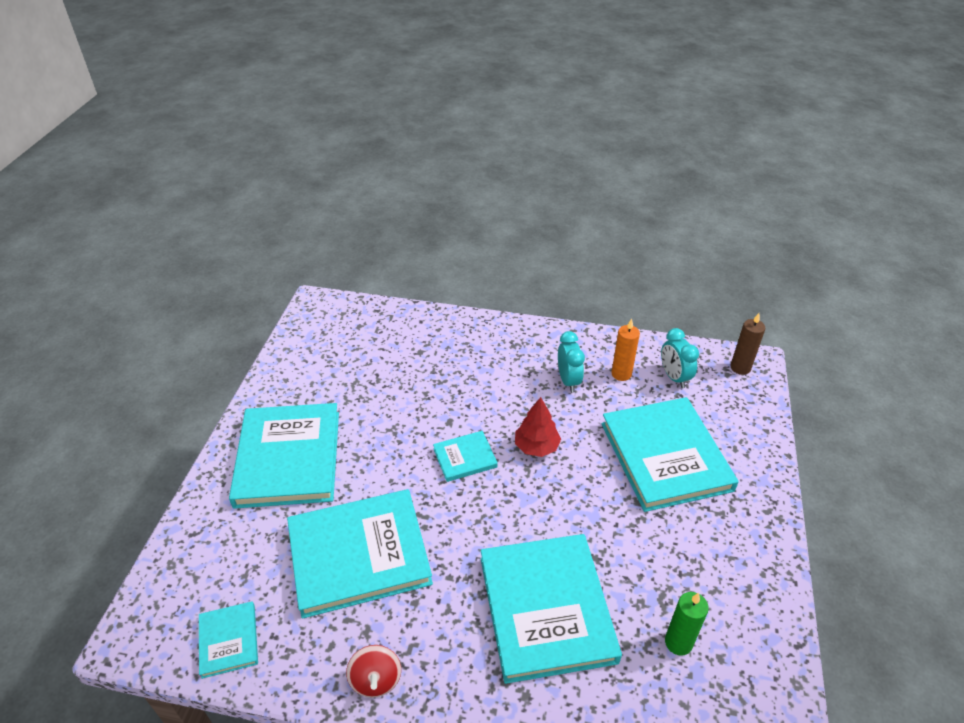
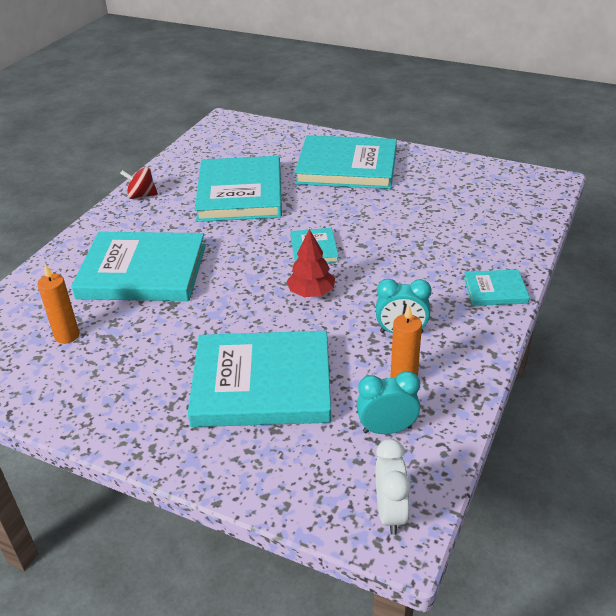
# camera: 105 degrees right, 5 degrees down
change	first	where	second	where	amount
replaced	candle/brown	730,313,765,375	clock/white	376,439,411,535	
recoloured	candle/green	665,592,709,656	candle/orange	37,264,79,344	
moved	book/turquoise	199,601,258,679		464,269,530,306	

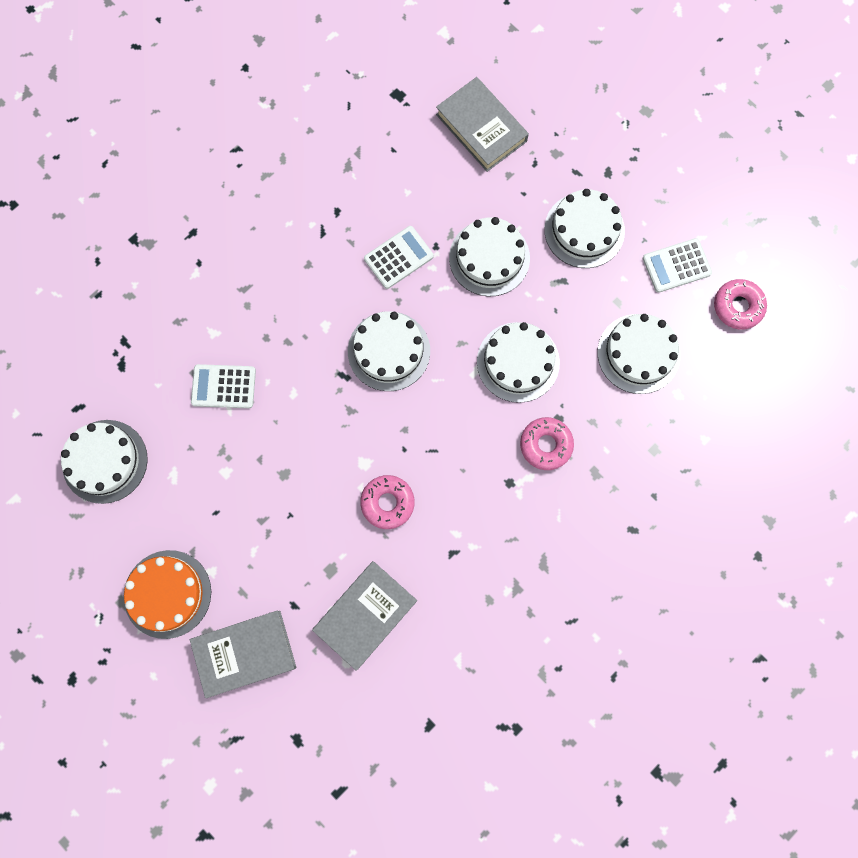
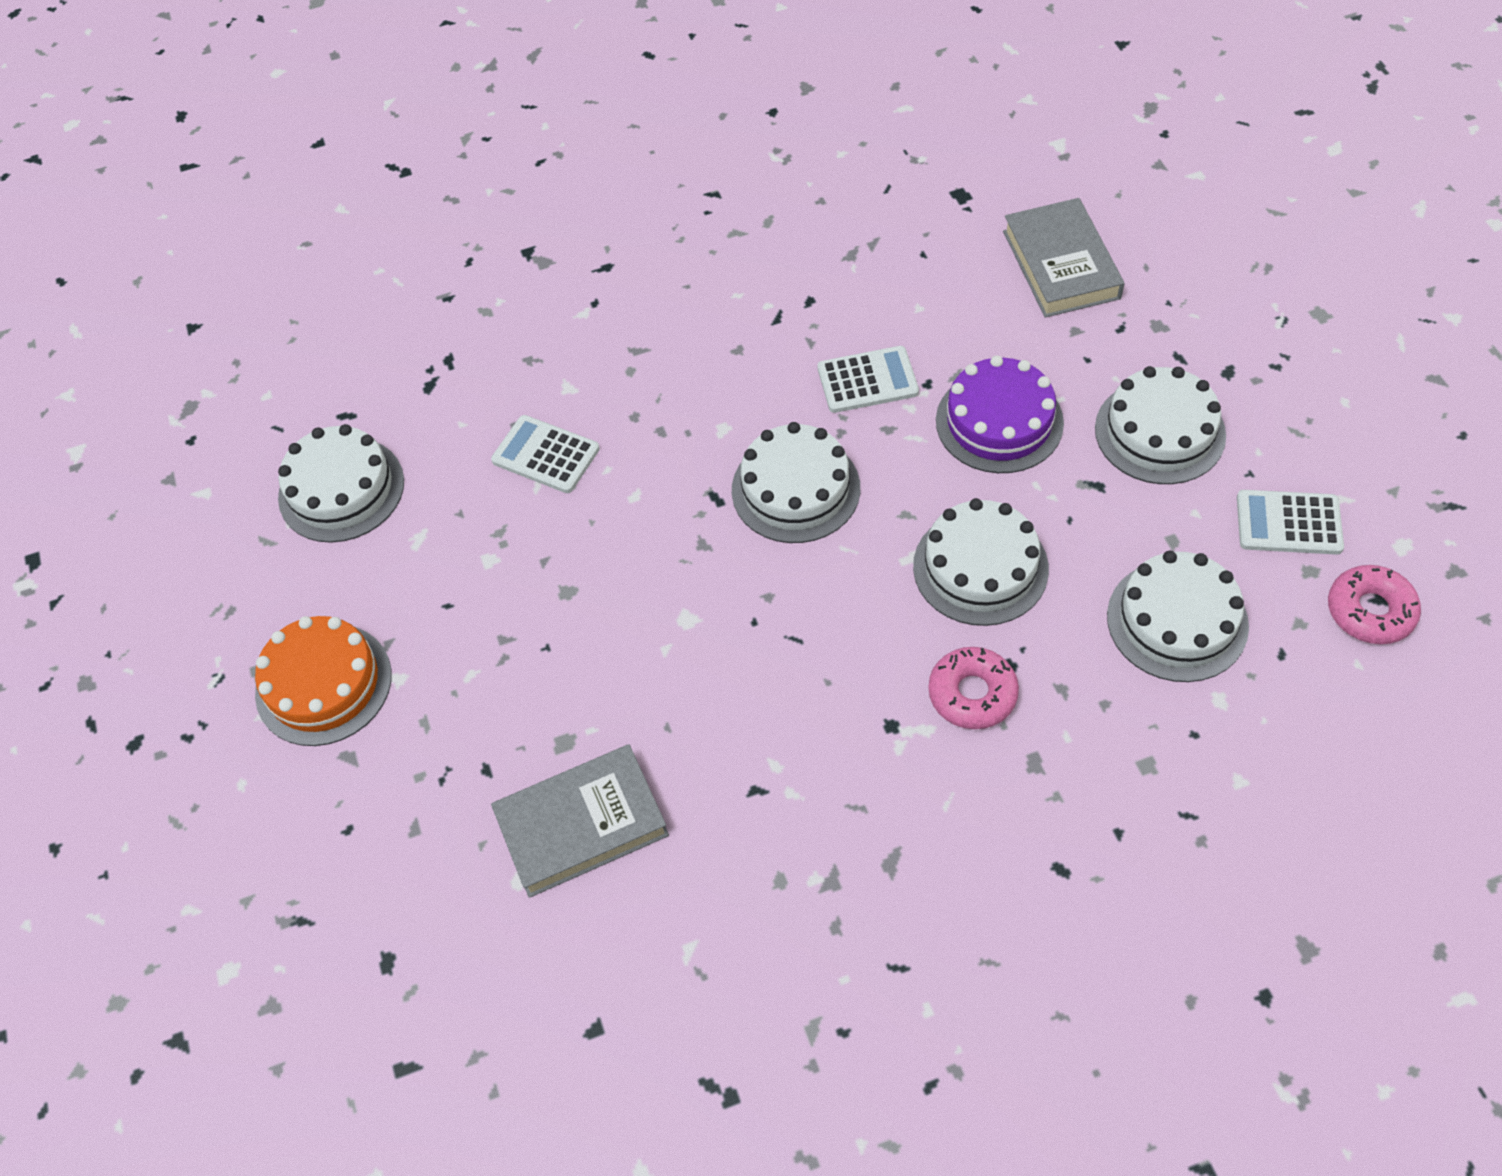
# camera: 30 degrees right, 20 degrees down
change	first	where	second	where	amount
recoloured	cake/white	449,217,530,296	cake/purple	936,355,1064,473	
removed	donut/pink	360,475,414,529			
removed	book/grey	190,610,296,698			

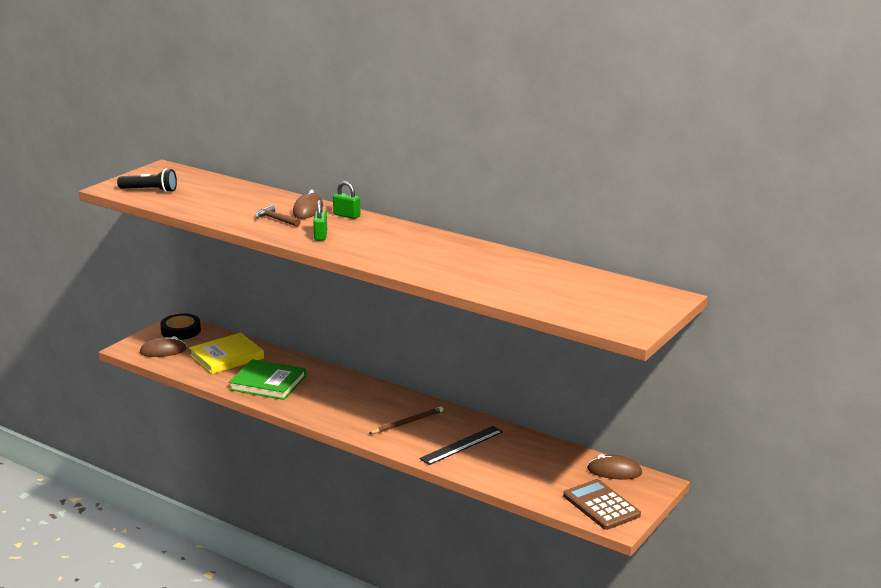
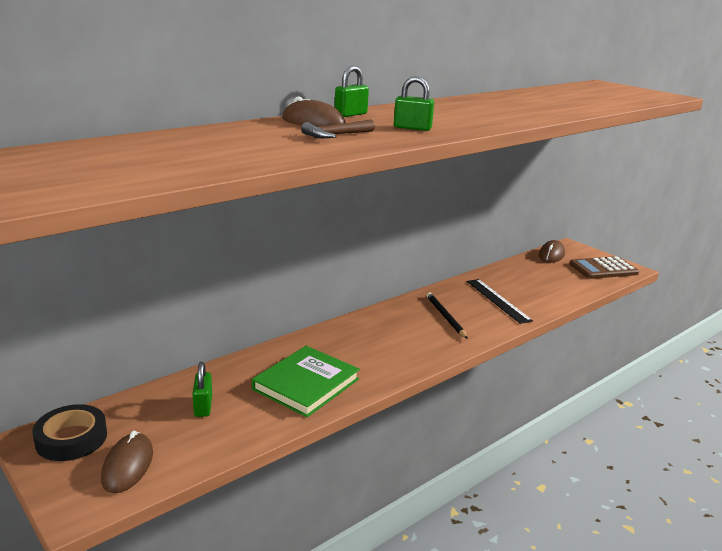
# camera: 75 degrees left, 0 degrees up
change	first	where	second	where	amount
removed	flashlight/black	117,169,177,193			
replaced	book/yellow	189,332,264,374	padlock/green	192,362,212,417	
recoloured	pencil/brown	368,406,443,434	pencil/black	426,292,468,339	

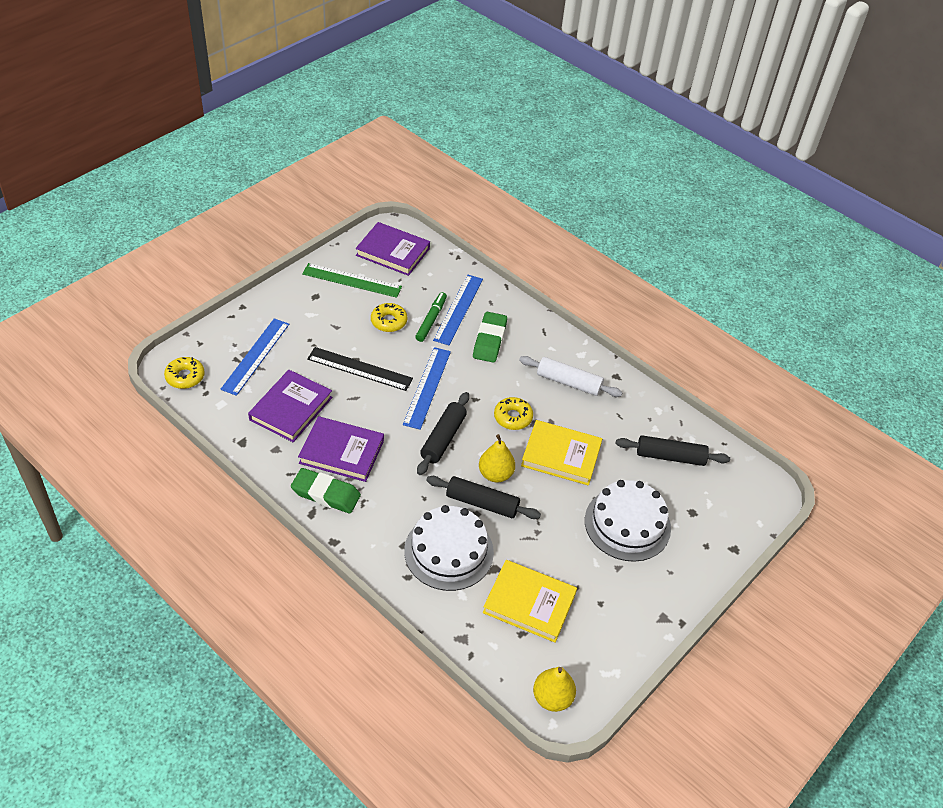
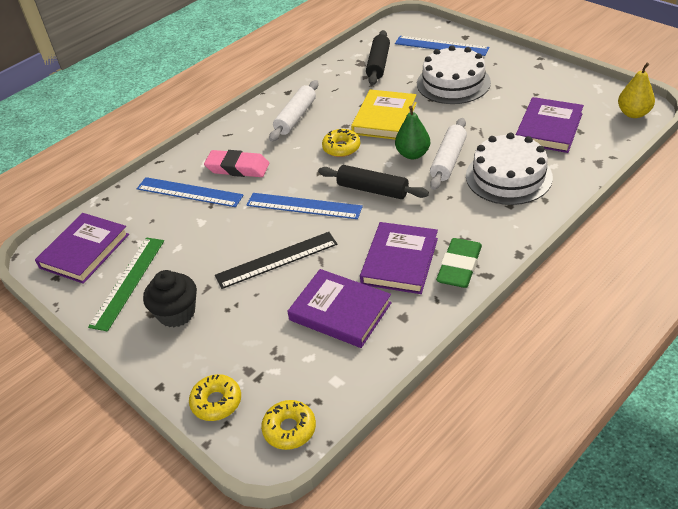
# camera: 80 degrees left, 5 degrees down
change	first	where	second	where	amount
removed	marker/green	415,292,447,342			
moved	donut/yellow	371,303,407,332		189,374,241,421	
recoloured	eraser/green	473,312,507,363	eraser/pink	204,150,269,177	
moved	ruler/blue	220,318,289,396		395,36,490,56	
turned	ruler/black	307,347,413,391		215,232,337,289	45 degrees clockwise
recoloured	pear/yellow	479,434,515,483	pear/green	395,106,430,159	
recoloured	rolling pin/black	426,476,541,519	rolling pin/white	430,118,467,190	
recoloured	book/yellow	483,560,577,643	book/purple	516,97,584,153	
added			cupcake/black	143,270,197,327	

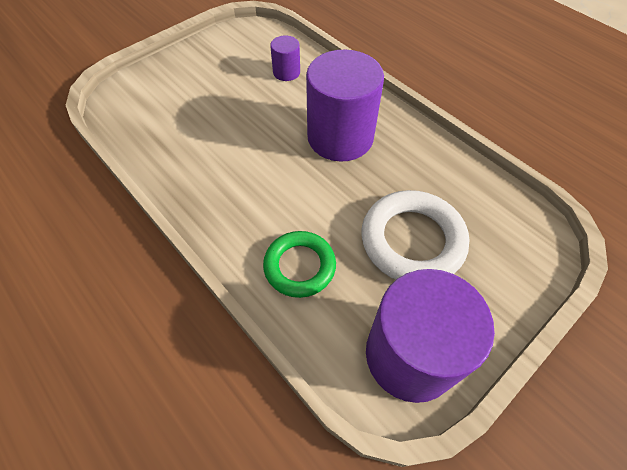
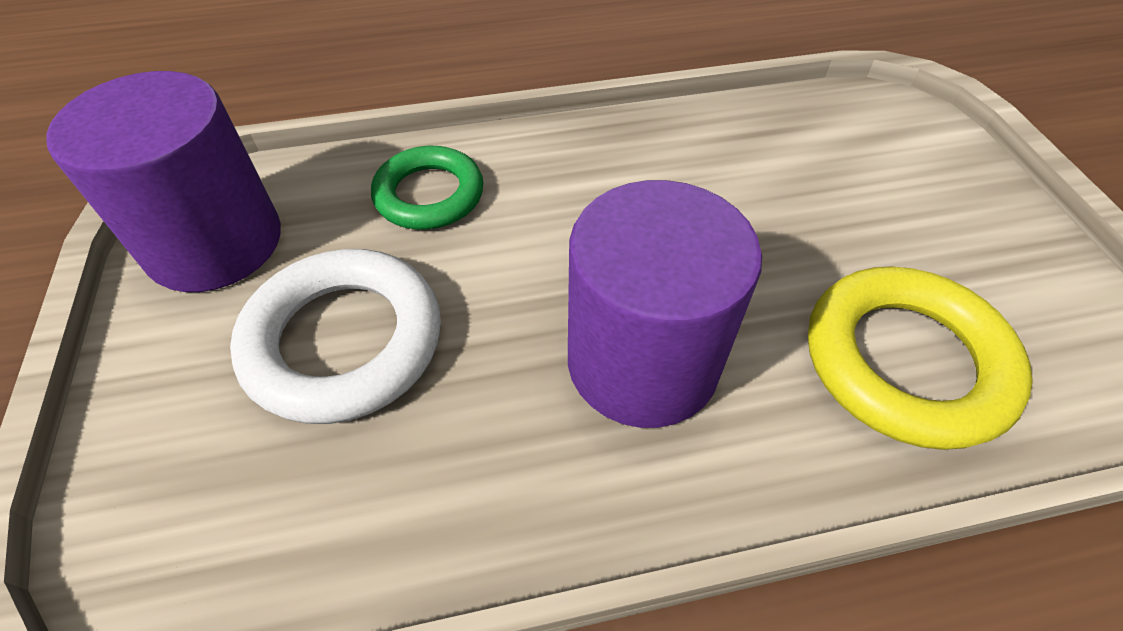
# camera: 120 degrees right, 5 degrees down
change	first	where	second	where	amount
replaced	cylinder/purple	270,36,300,81	ring/yellow	808,266,1033,450	

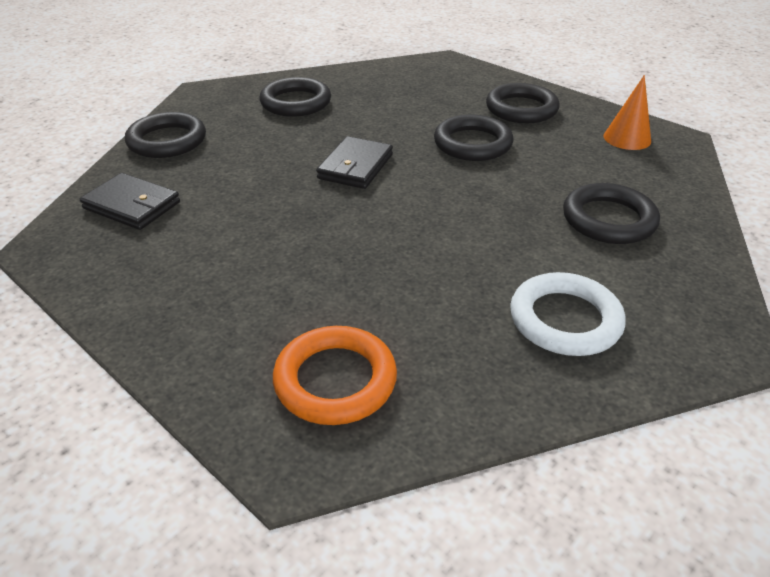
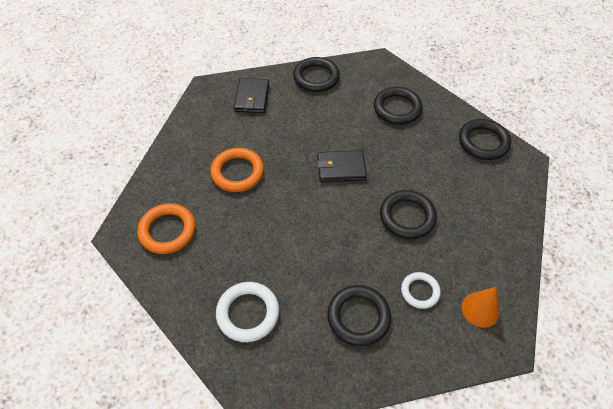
# camera: 65 degrees right, 15 degrees up
change	first	where	second	where	amount
moved	ring/black	486,83,560,123		459,119,511,160	
added			ring/orange	210,148,264,192	
added			ring/white	401,272,441,309	

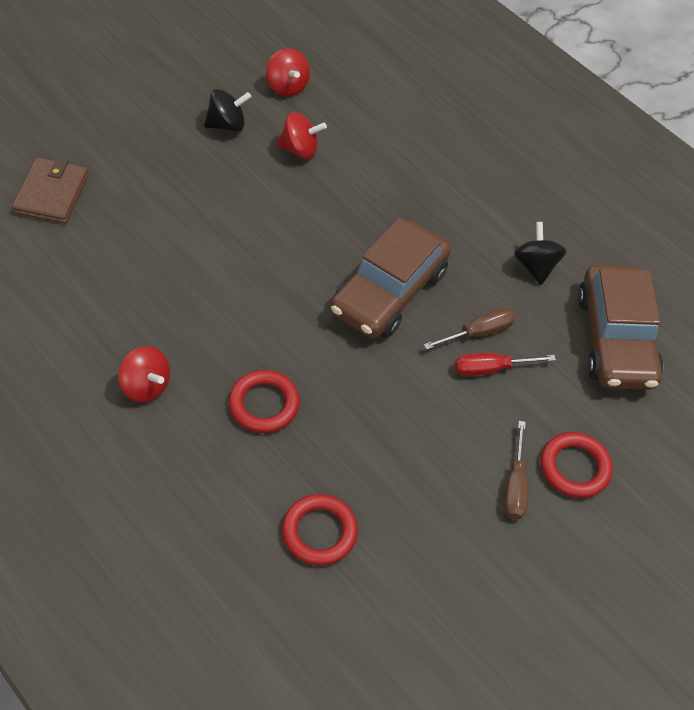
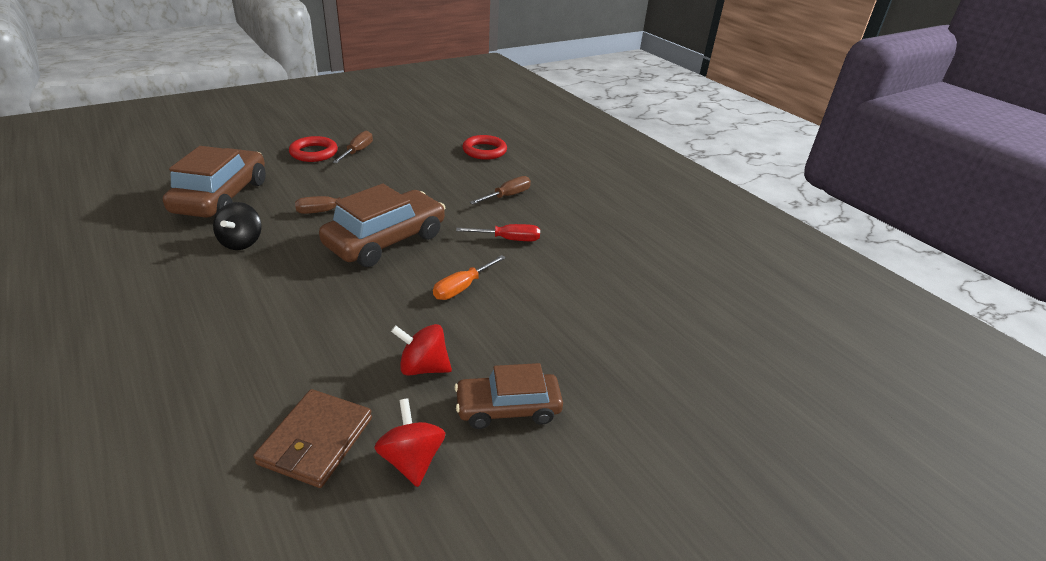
# camera: 170 degrees left, 20 degrees down
change	first	where	second	where	amount
replaced	spinning top/black	204,89,251,132	car/brown	454,363,563,429	
moved	wallet/brown	12,157,89,224		253,389,372,488	
removed	spinning top/red	118,346,170,403			
moved	screwdriver/red	455,353,556,376		456,224,540,241	
replaced	ring/red	229,370,300,433	screwdriver/brown	470,176,531,205	
added			screwdriver/orange	433,255,506,300	

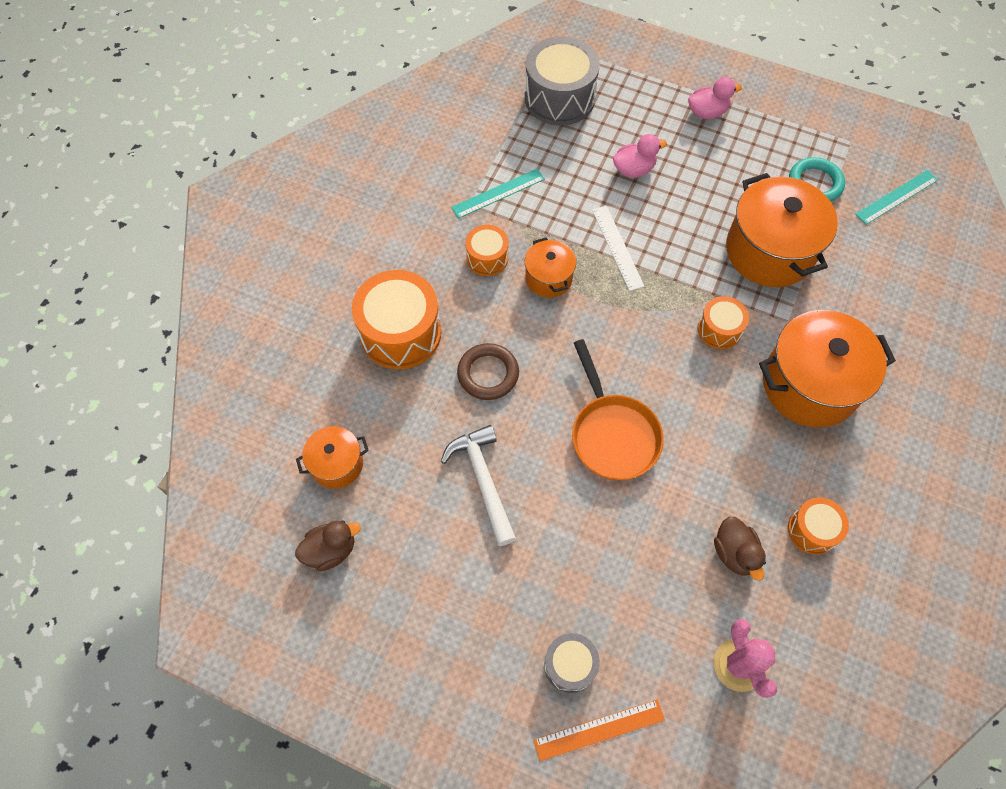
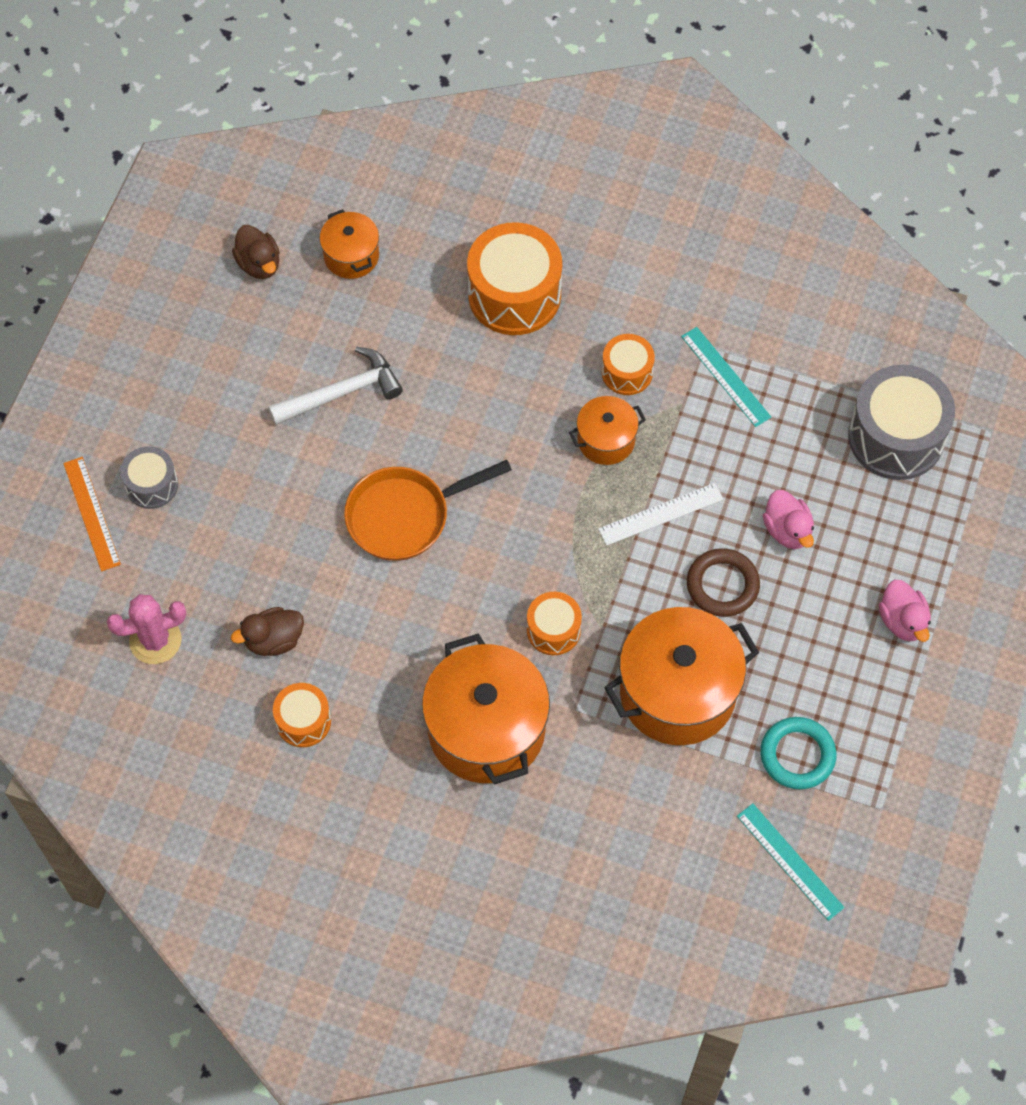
# camera: 85 degrees right, 0 degrees up
change	first	where	second	where	amount
moved	ring/brown	457,343,519,400		687,548,760,617	

